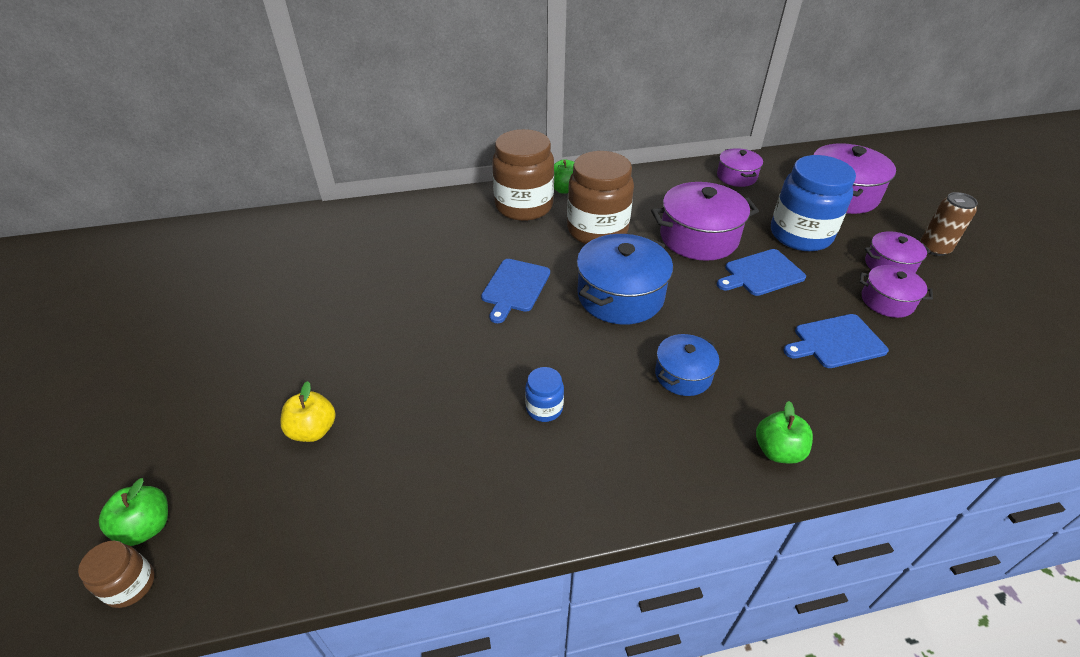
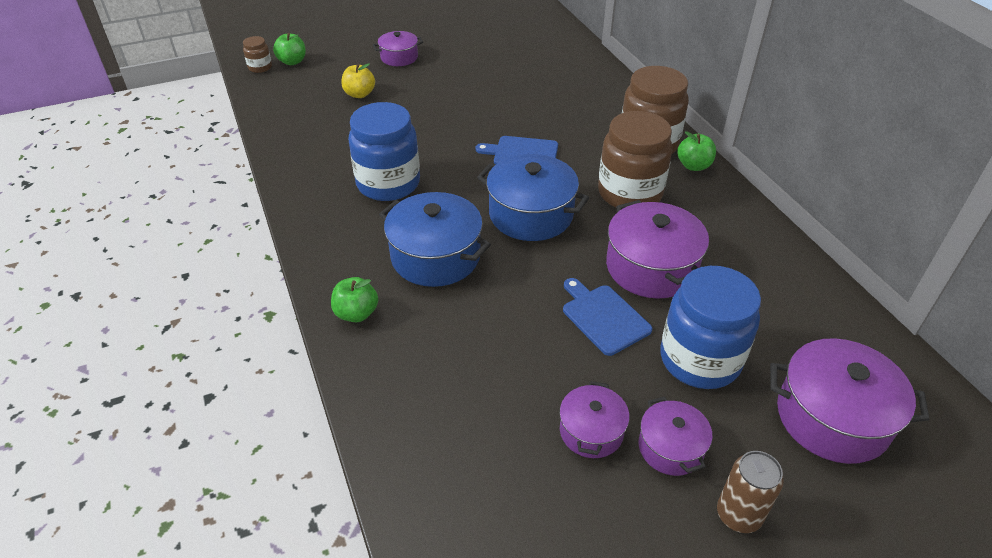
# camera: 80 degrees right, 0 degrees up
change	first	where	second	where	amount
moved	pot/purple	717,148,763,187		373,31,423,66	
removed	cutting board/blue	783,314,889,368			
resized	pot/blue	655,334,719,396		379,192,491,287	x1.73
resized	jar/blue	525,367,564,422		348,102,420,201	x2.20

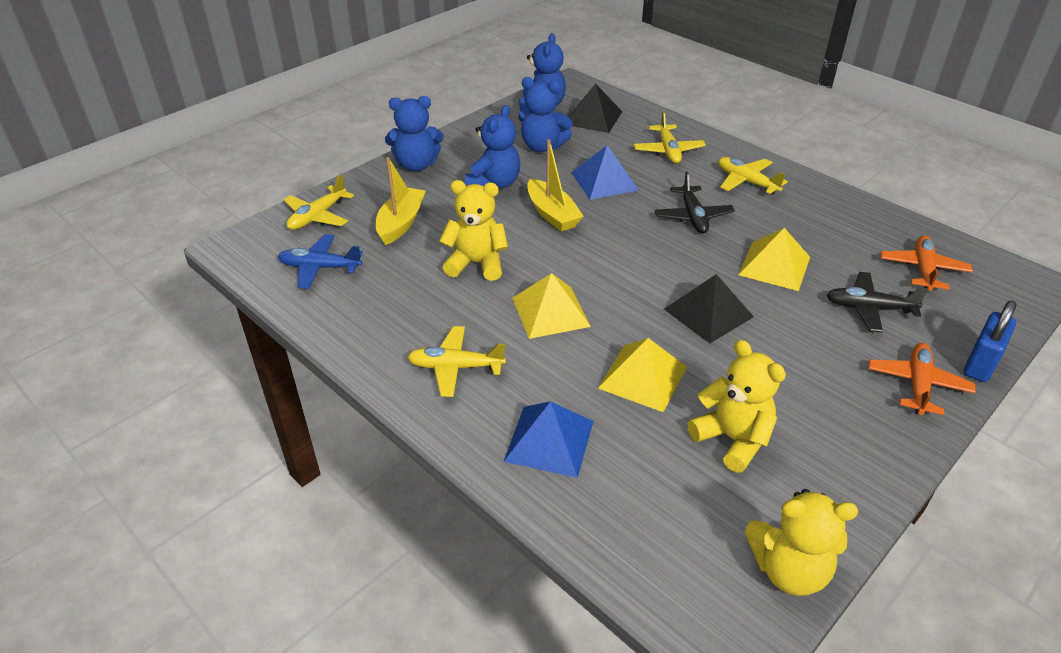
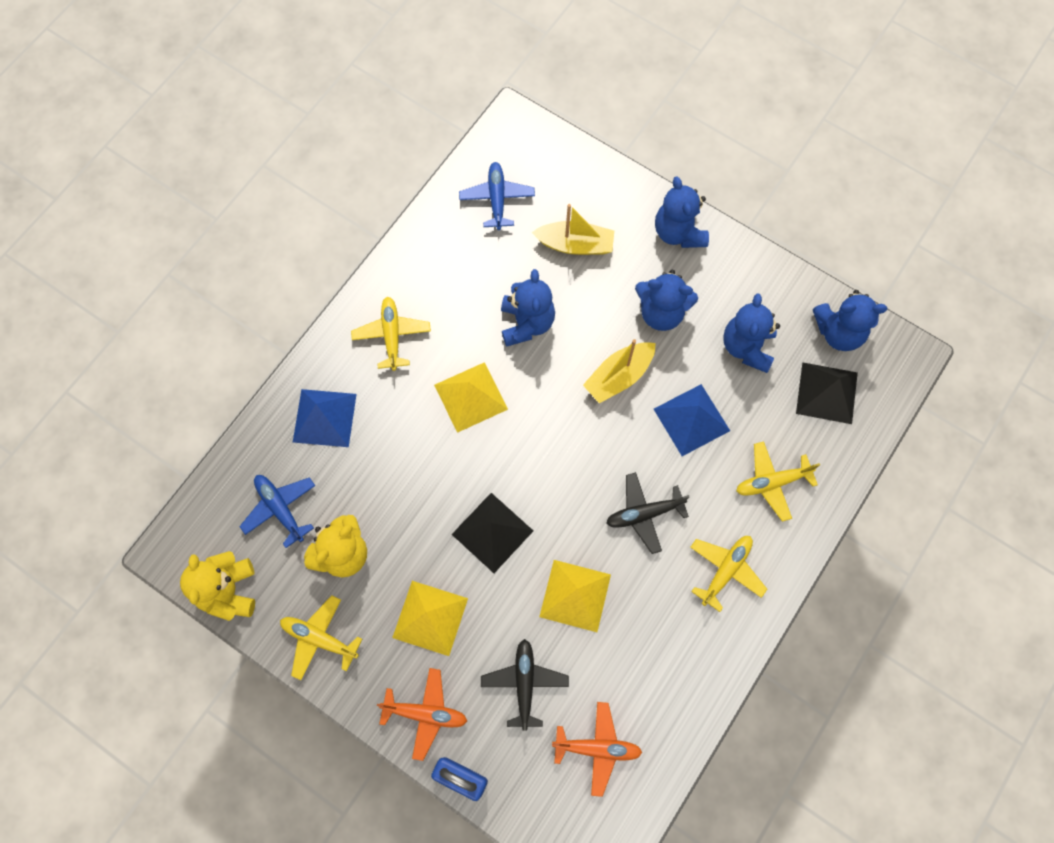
# camera: 80 degrees right, 30 degrees up
change	first	where	second	where	amount
moved	plane/yellow	284,174,354,230		280,595,362,680	
recoloured	teddy bear/yellow	439,180,508,281	teddy bear/blue	501,269,555,347	
moved	pyramid/yellow	598,338,687,412		392,581,468,656	
added			plane/blue	239,475,315,548	

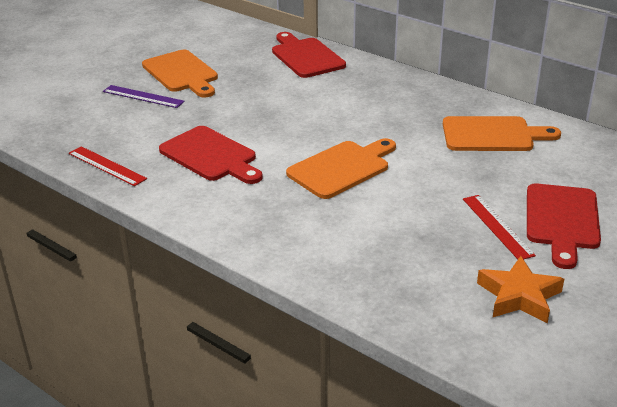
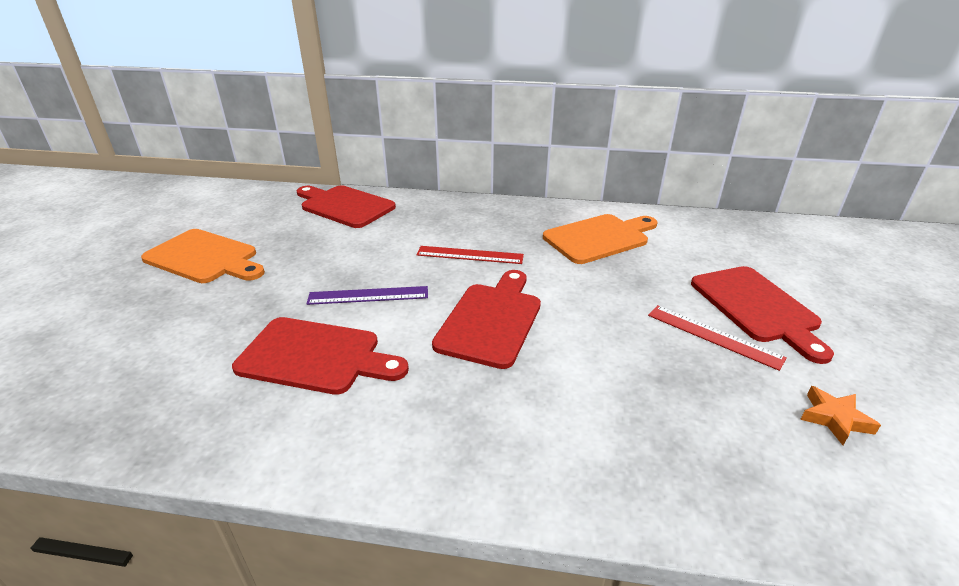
# camera: 30 degrees left, 0 degrees up
change	first	where	second	where	amount
moved	ruler/purple	103,85,185,108		306,286,428,305	
recoloured	cutting board/orange	286,138,396,199	cutting board/red	432,270,541,369	
moved	ruler/red	69,146,147,186		416,246,524,264	
resized	star/orange	477,256,564,323		800,386,881,445	x0.62

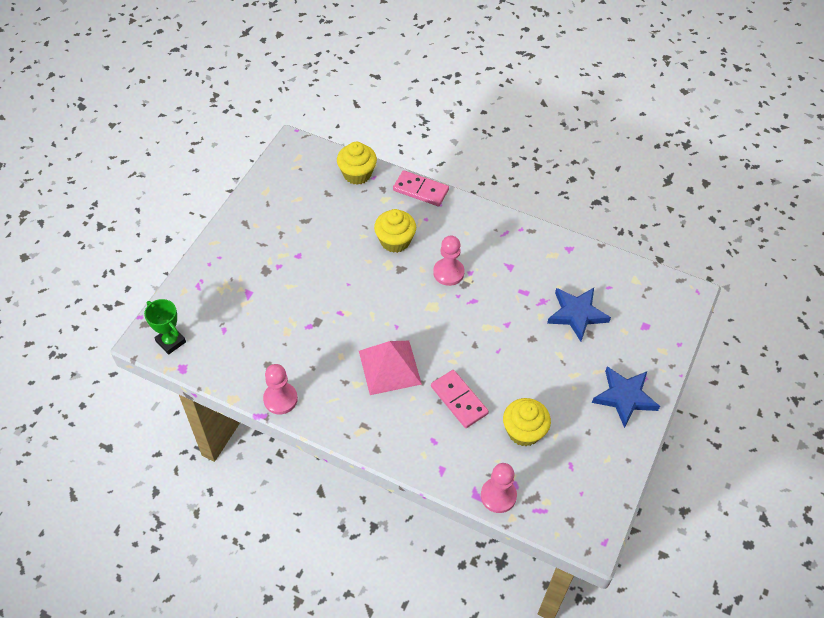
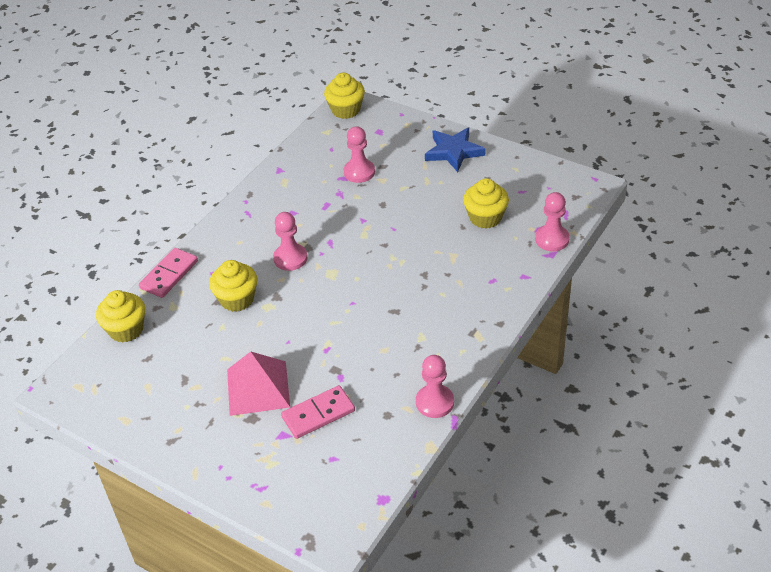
# camera: 80 degrees left, 10 degrees down
change	first	where	second	where	amount
replaced	star/blue	547,288,611,341	pawn/pink	344,126,375,183	
removed	trophy/green	144,299,186,355			
moved	pyramid/pink	359,341,422,395		227,351,290,416	
moved	domino/pink	431,370,489,428		281,385,355,439	
added			cupcake/yellow	324,73,365,119	

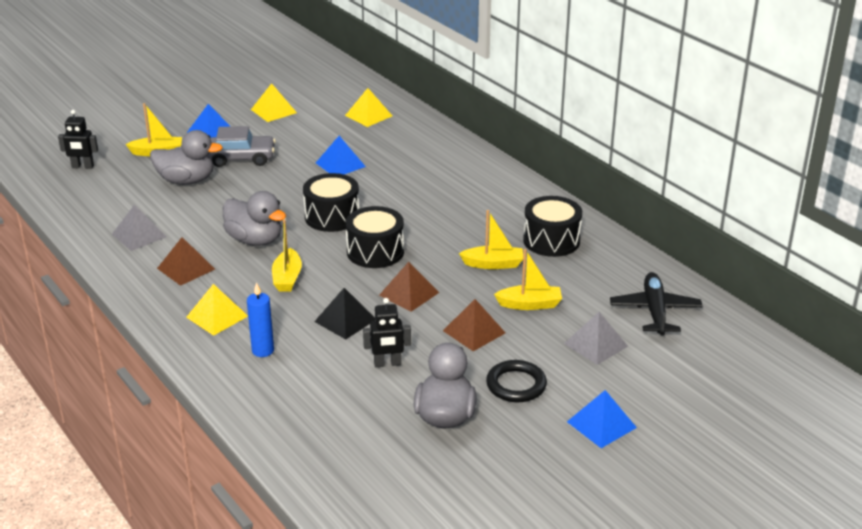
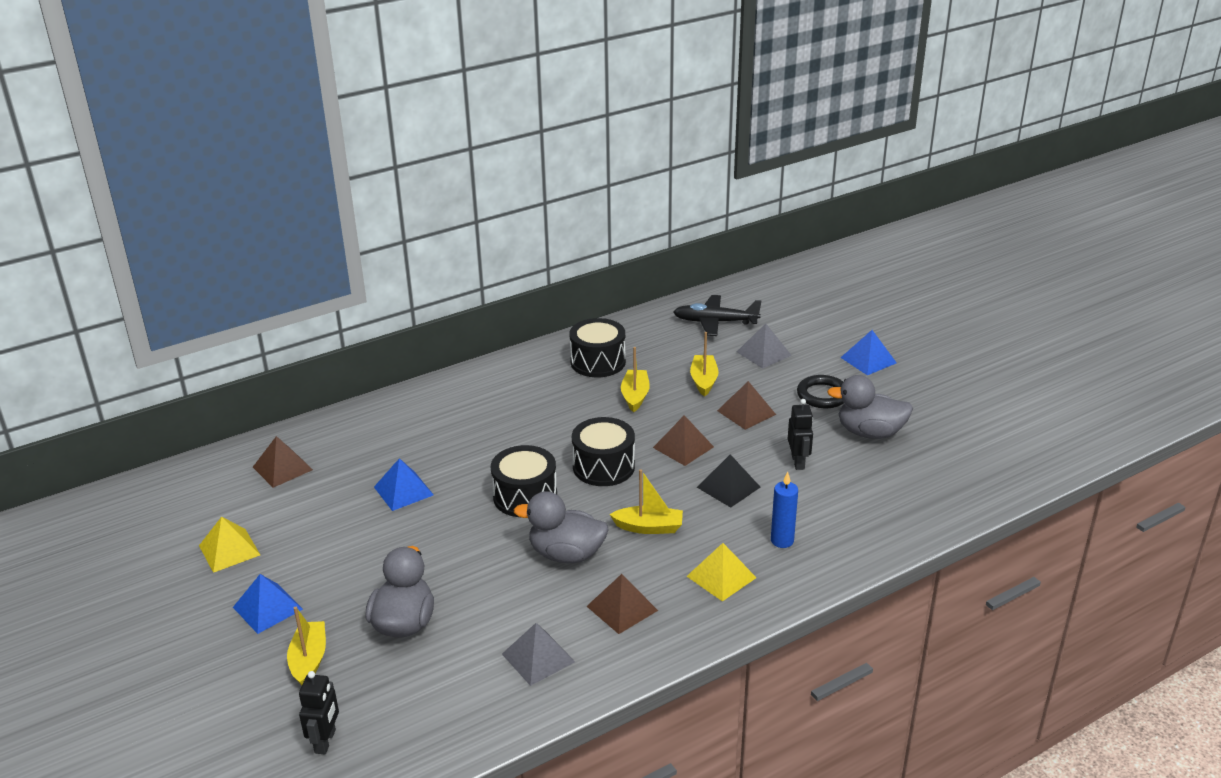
# camera: 85 degrees left, 0 degrees up
change	first	where	second	where	amount
recoloured	pyramid/yellow	345,88,392,127	pyramid/brown	253,436,313,488	
removed	car/grey	208,126,276,167			
turned	duck/grey	223,191,286,246		513,491,608,563	120 degrees counterclockwise

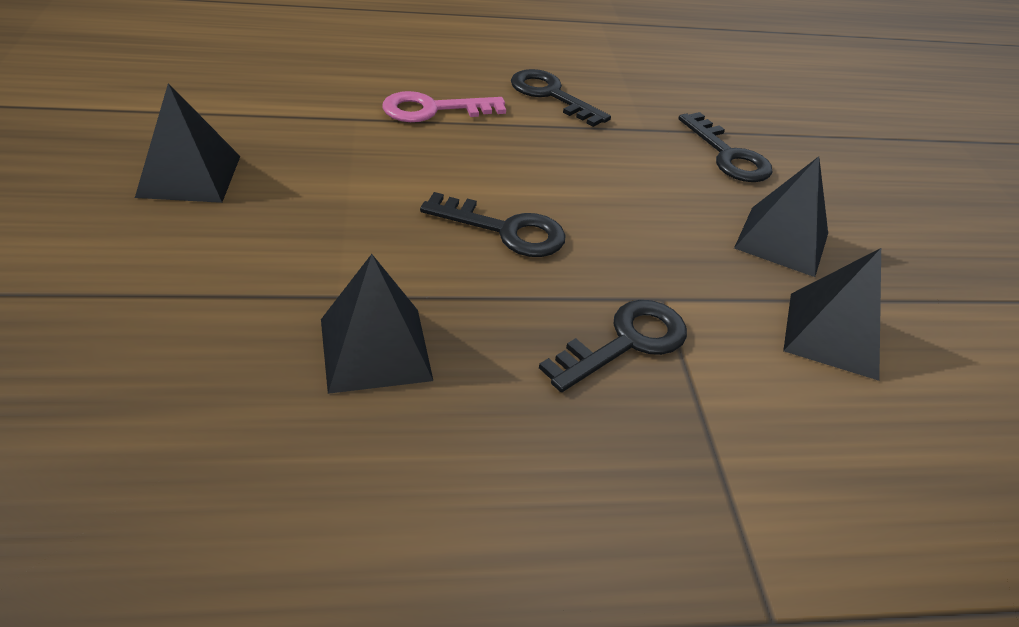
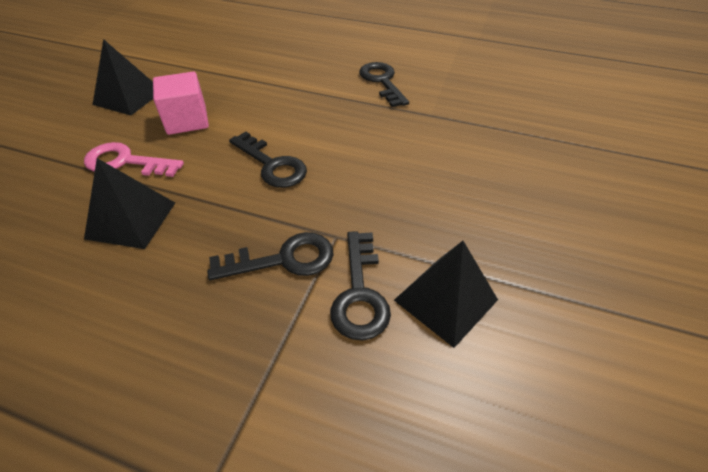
# camera: 30 degrees right, 5 degrees up
change	first	where	second	where	amount
moved	key/pink	383,91,506,122		84,142,184,177	
moved	key/black	678,112,773,182		330,231,391,340	
removed	pyramid/black	734,156,828,277			
added			cube/pink	153,72,209,135	

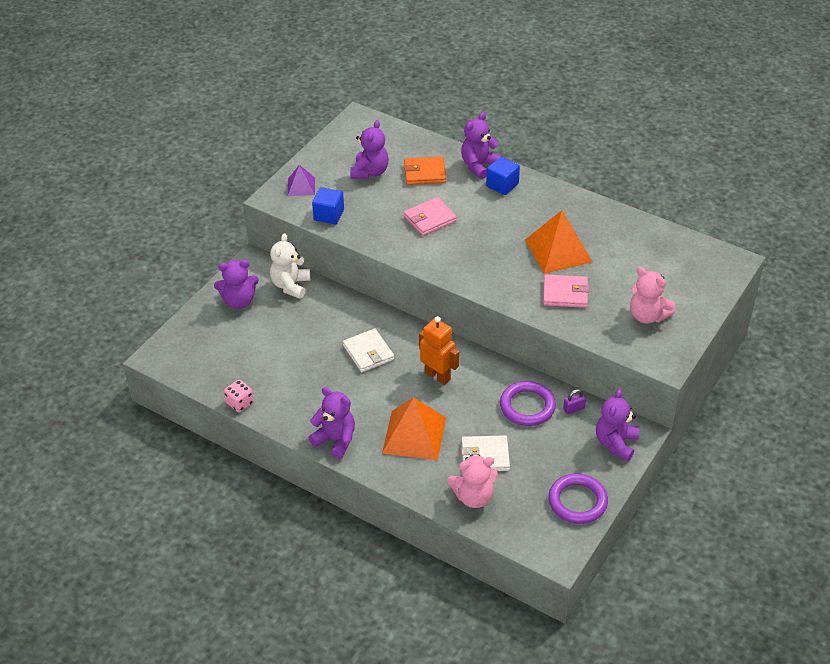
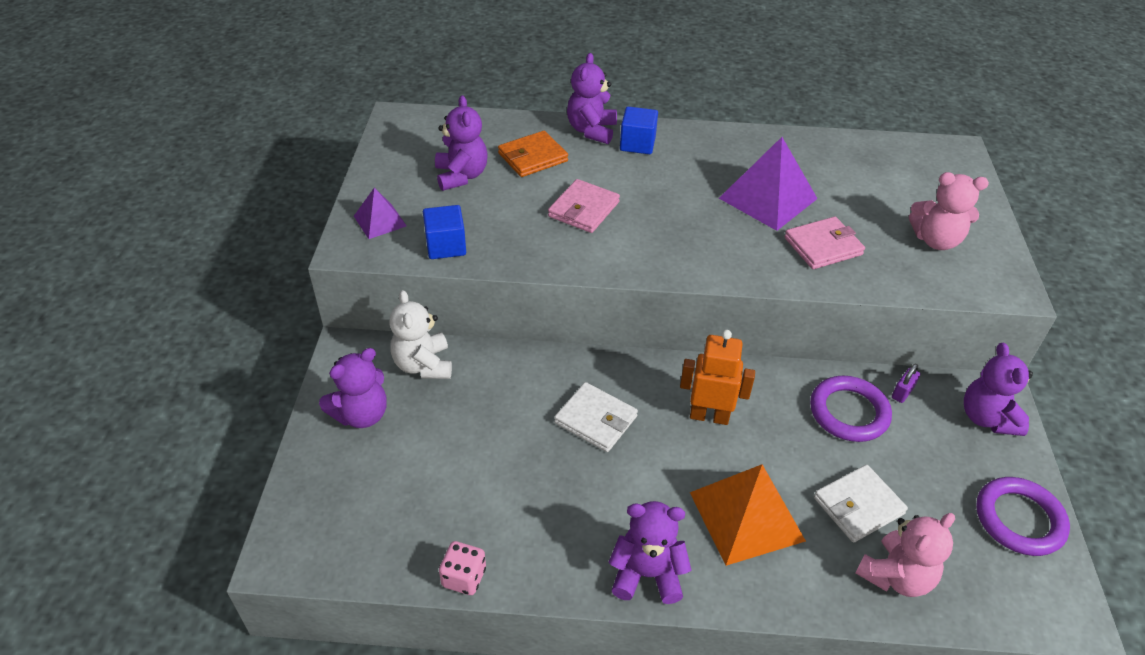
# camera: 30 degrees left, 0 degrees up
change	first	where	second	where	amount
recoloured	pyramid/orange	525,210,593,274	pyramid/purple	719,137,818,231	

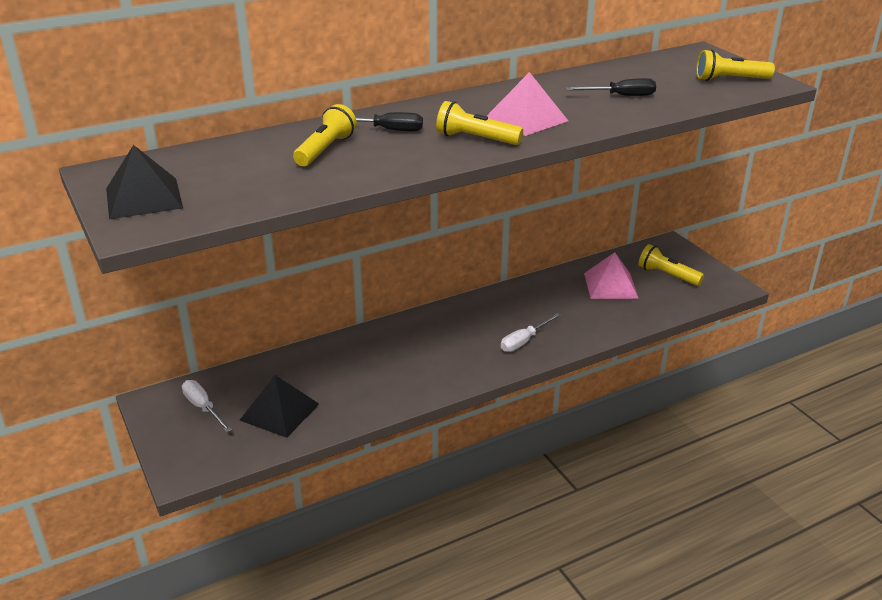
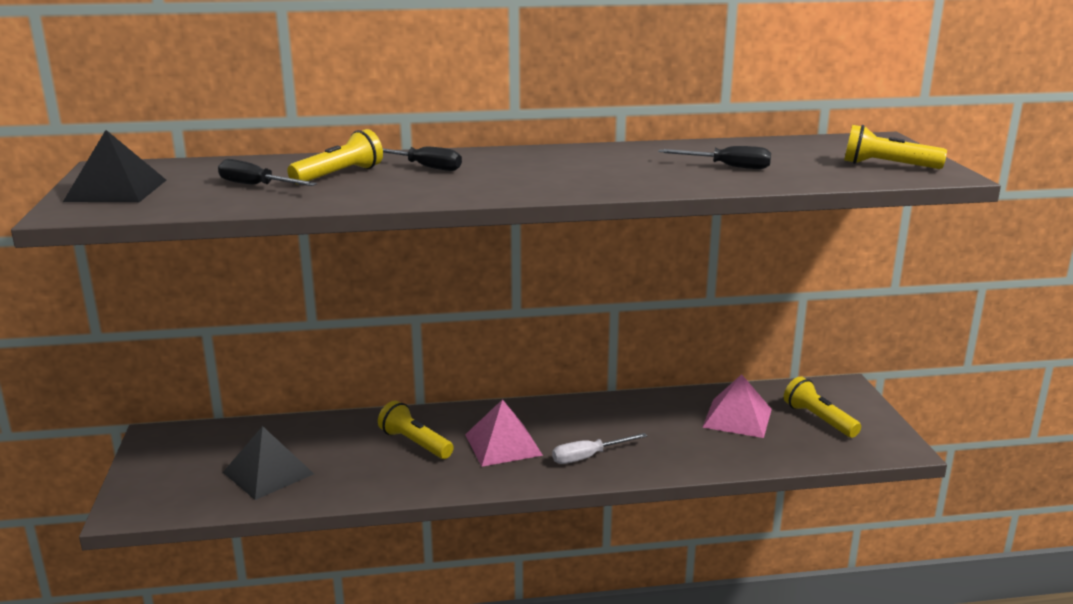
# camera: 20 degrees right, 10 degrees down
change	first	where	second	where	amount
moved	pyramid/pink	487,72,568,136		465,399,543,467	
moved	flashlight/yellow	436,101,523,145		378,401,454,459	
removed	screwdriver/white	182,380,232,433			
added			screwdriver/black	218,159,317,186	

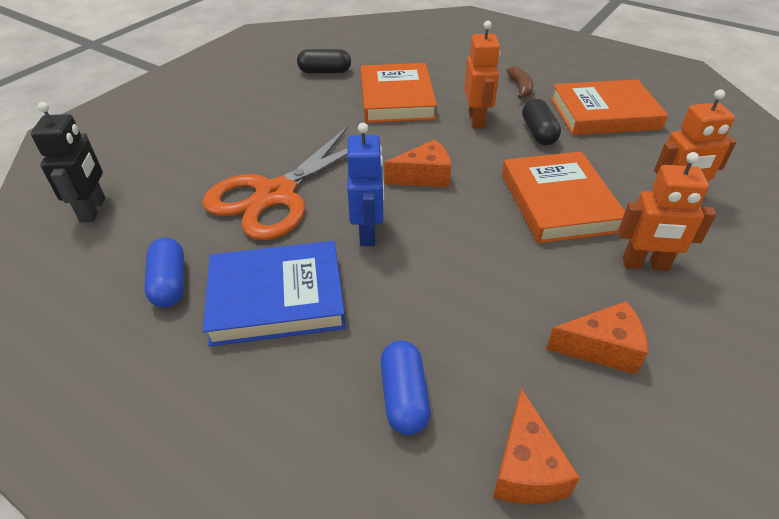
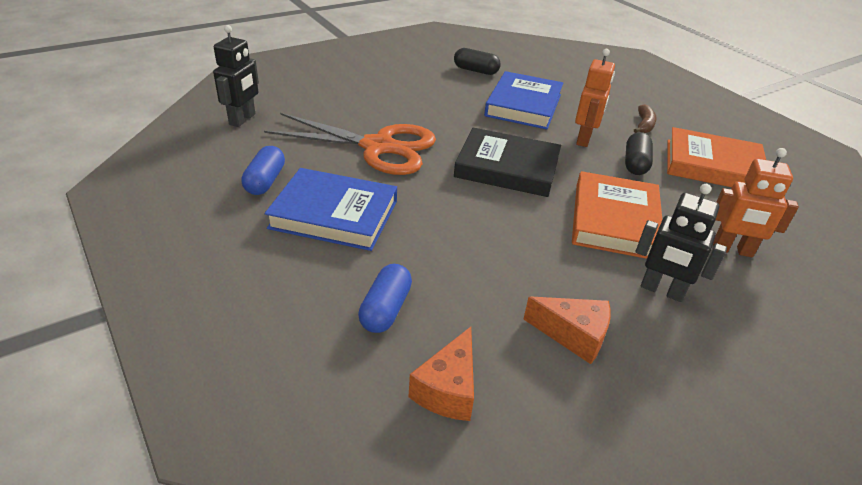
# camera: 20 degrees right, 5 degrees down
change	first	where	second	where	amount
recoloured	book/orange	361,63,437,123	book/blue	484,71,563,129	
removed	robot/blue	347,123,384,246			
turned	scissors/orange	203,126,348,241		264,113,436,175	135 degrees counterclockwise
replaced	cheese/orange	384,139,451,187	book/black	454,128,561,197	
recoloured	robot/orange	618,152,716,271	robot/black	636,184,727,302	

